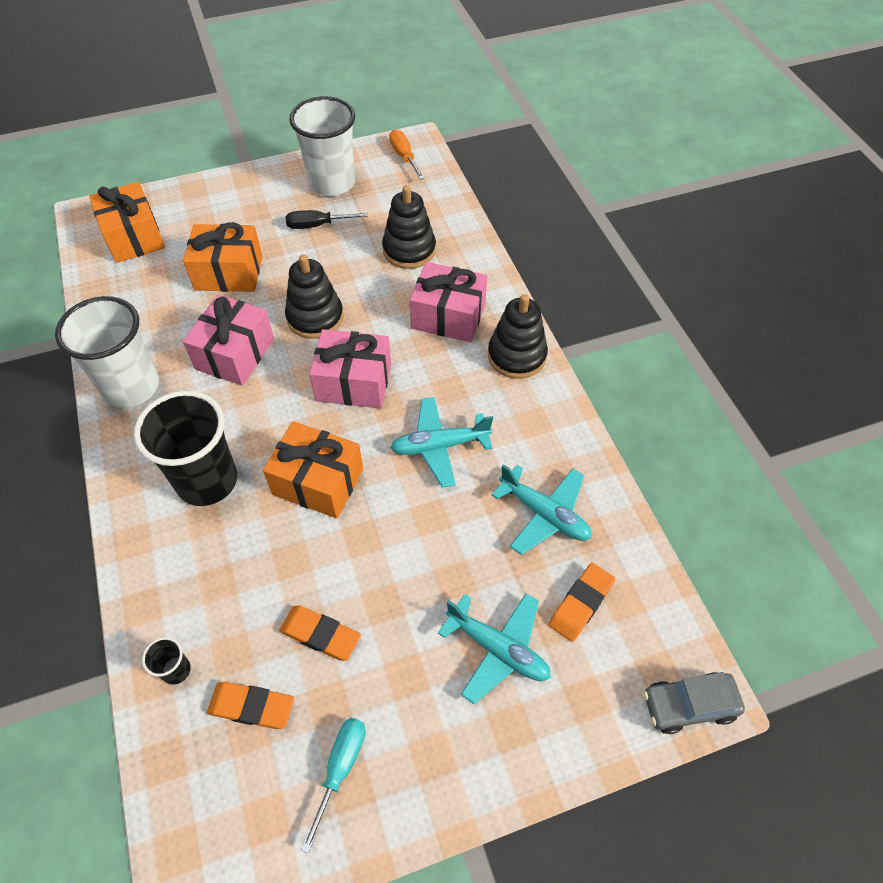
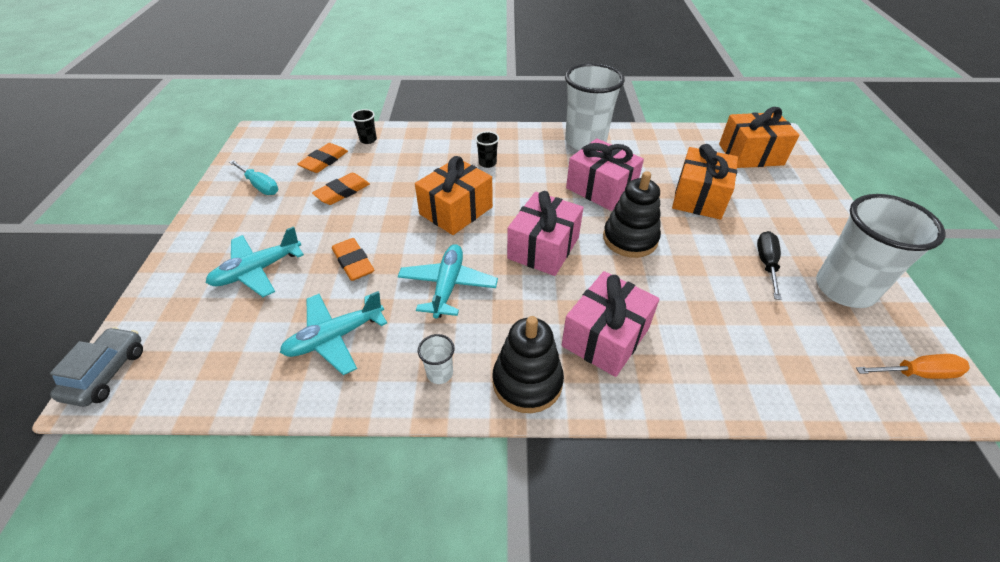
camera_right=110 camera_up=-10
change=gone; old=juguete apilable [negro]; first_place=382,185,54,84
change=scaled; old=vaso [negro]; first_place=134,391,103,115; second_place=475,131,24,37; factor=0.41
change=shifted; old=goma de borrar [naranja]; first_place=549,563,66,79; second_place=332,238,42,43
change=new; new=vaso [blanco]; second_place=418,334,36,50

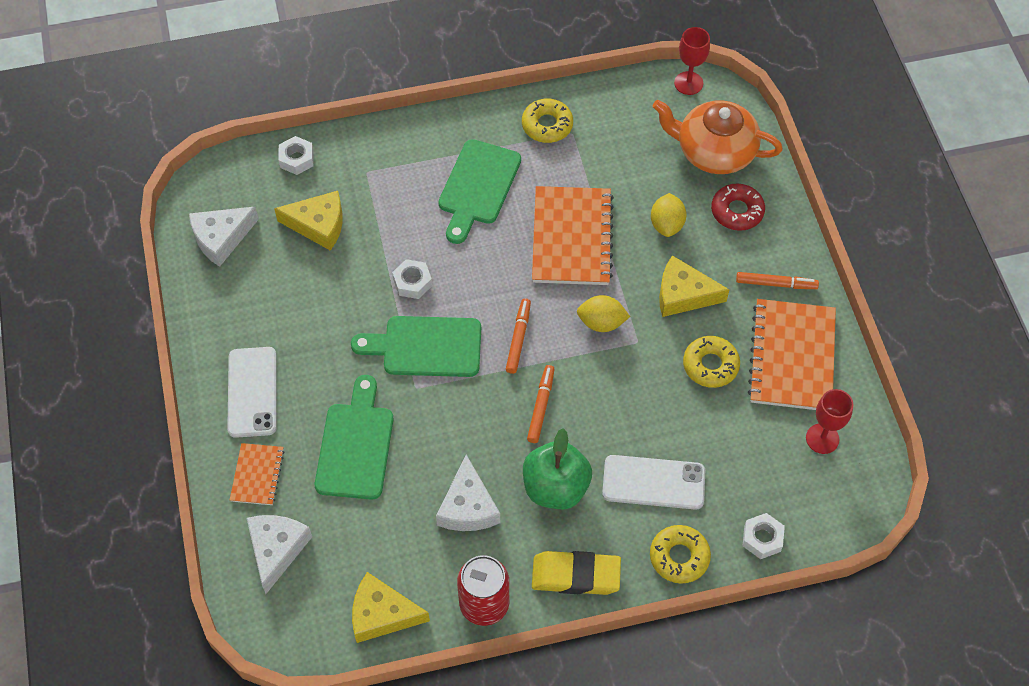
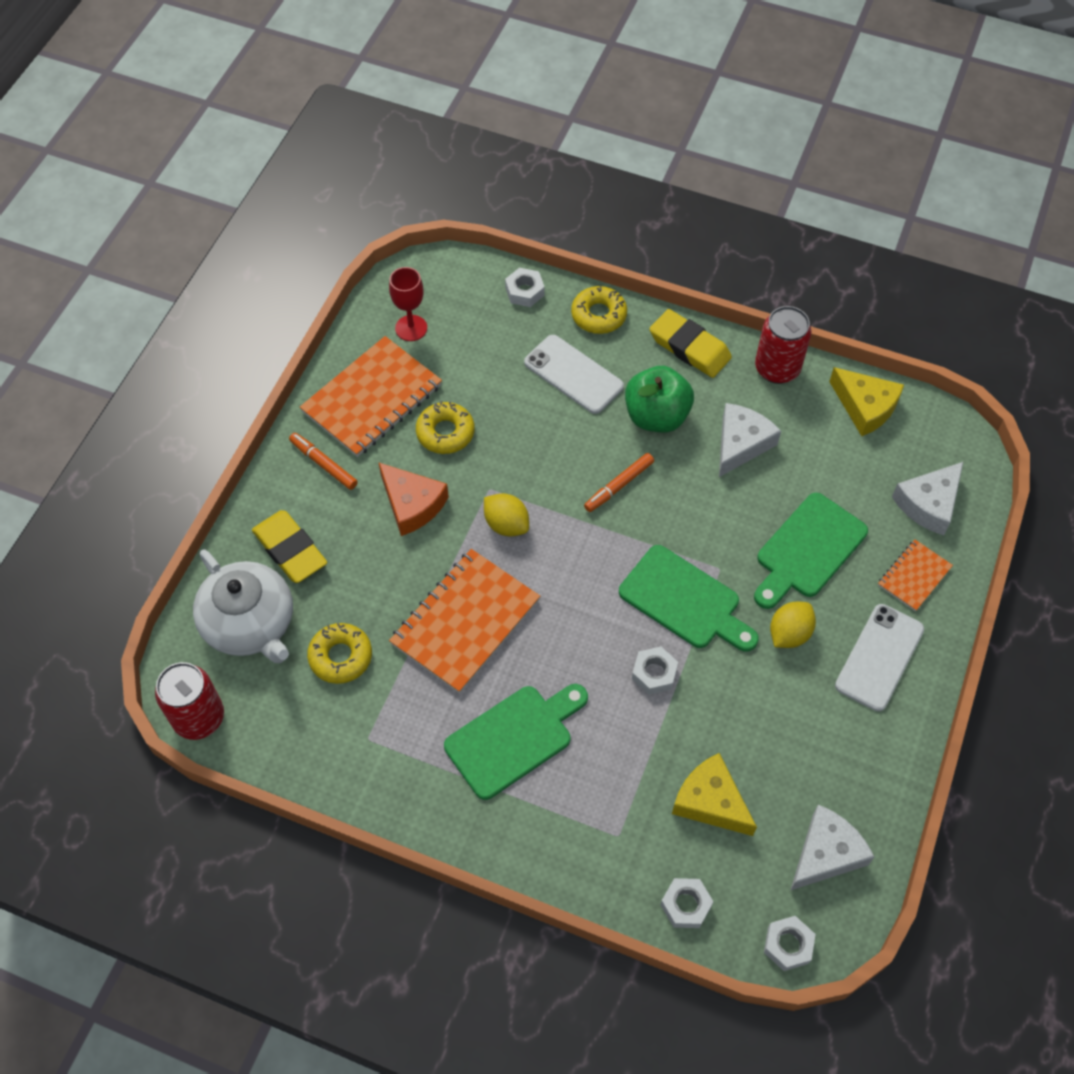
camera_right=-145 camera_up=0
change=swapped; old=copa [rojo]; new=lata [rojo]; first_place=674,27,36,68; second_place=155,662,69,78
change=shifted; old=rosquilla [amarillo]; first_place=522,99,51,44; second_place=307,623,65,61
change=repainted; old=tetera [naranja]; new=tetera [blanco]; first_place=652,100,131,74; second_place=193,550,100,113
change=swapped; old=rosquilla [rojo]; new=goma de borrar [amarillo]; first_place=711,183,54,48; second_place=252,510,75,73
change=shifted; old=limón [amarillo]; first_place=651,193,36,44; second_place=770,602,46,46
change=rotated; old=queso [blanco]; first_place=189,206,70,61; second_place=790,805,84,86; degrees=-45
change=repainted; old=queso [amarillo]; new=queso [naranja]; first_place=659,255,70,62; second_place=378,462,71,74
change=gone; old=rotulador [naranja]; first_place=506,298,25,76
change=new; new=tuerca [blanco]; second_place=764,916,52,55

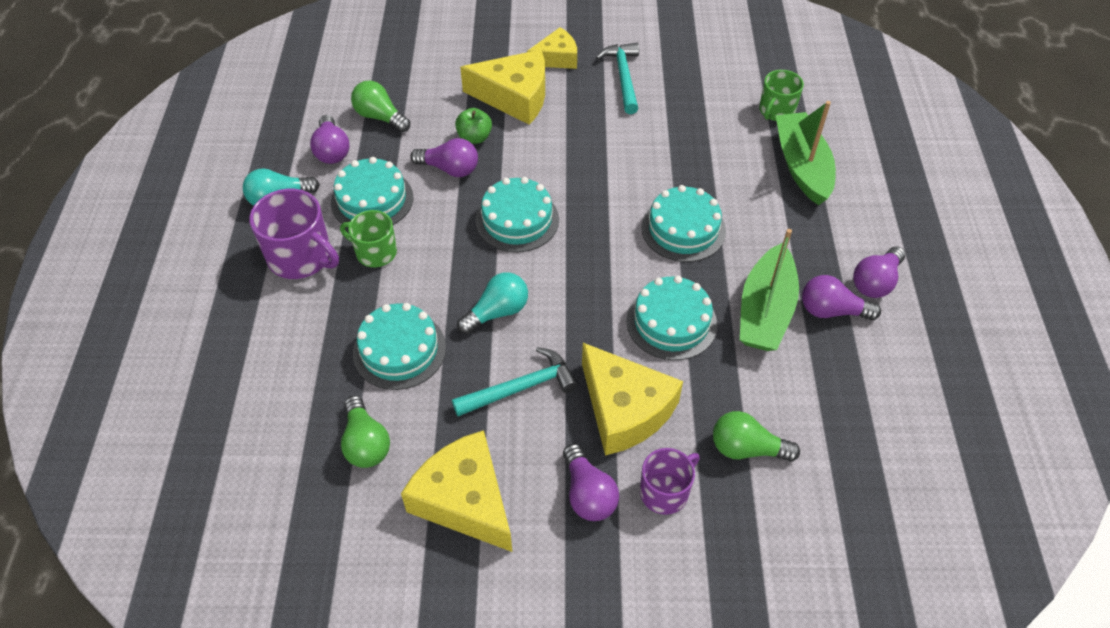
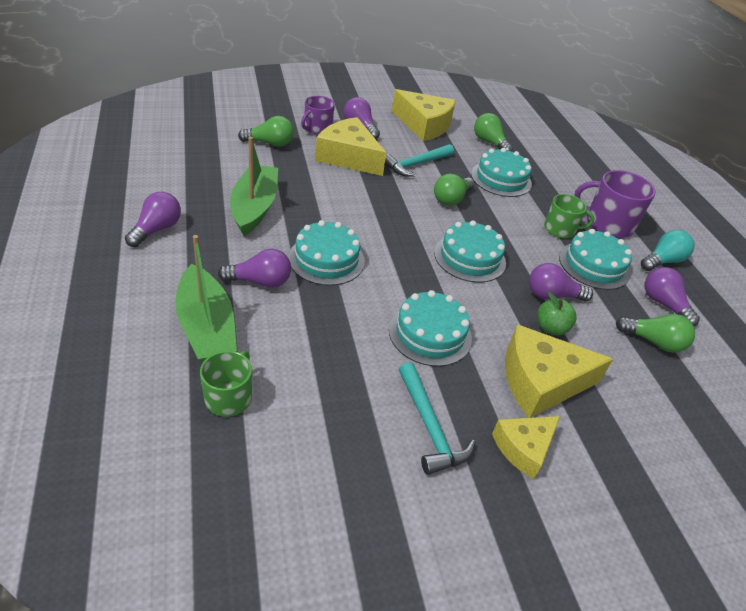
camera_right=160 camera_up=-10
change=repainted; old=bombilla [turquesa]; new=bombilla [verde]; first_place=457,272,71,62; second_place=434,173,40,33
change=shifted; old=bombilla [morado]; first_place=802,275,79,45; second_place=218,249,73,39
change=shifted; old=tarta [turquesa]; first_place=626,276,91,84; second_place=389,290,83,76

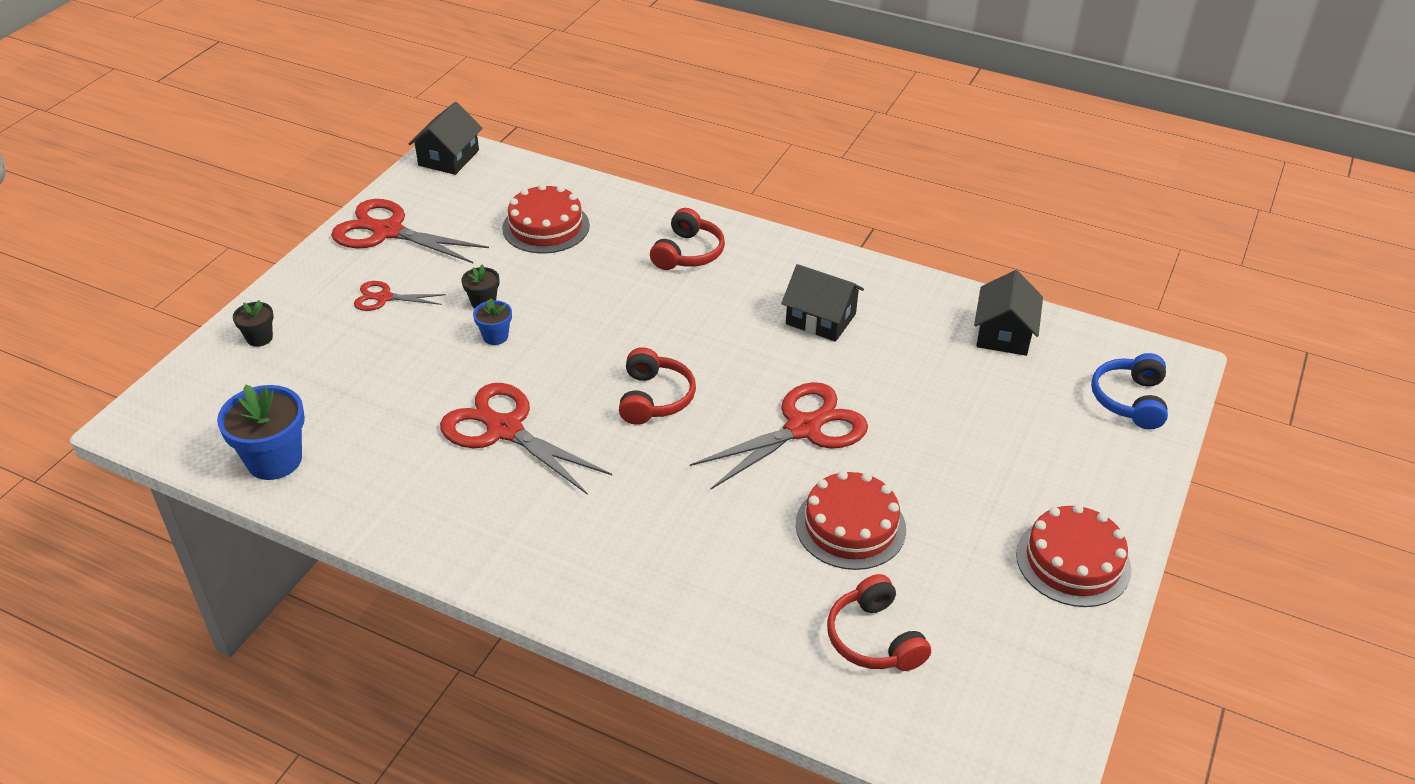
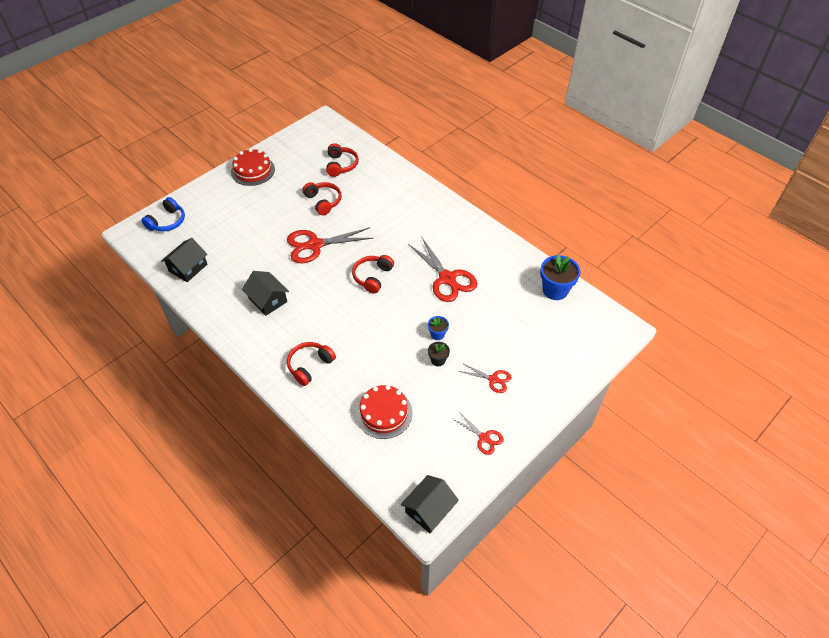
camera_right=-160 camera_up=10
change=scaled; old=tijeras [rojo]; first_place=331,199,158,64; second_place=453,412,51,43; factor=0.53
change=gone; old=maceta [negro]; first_place=233,300,41,47
change=swapped; old=tarta [rojo]; new=auriculares [rojo]; first_place=796,471,110,99; second_place=303,182,39,33

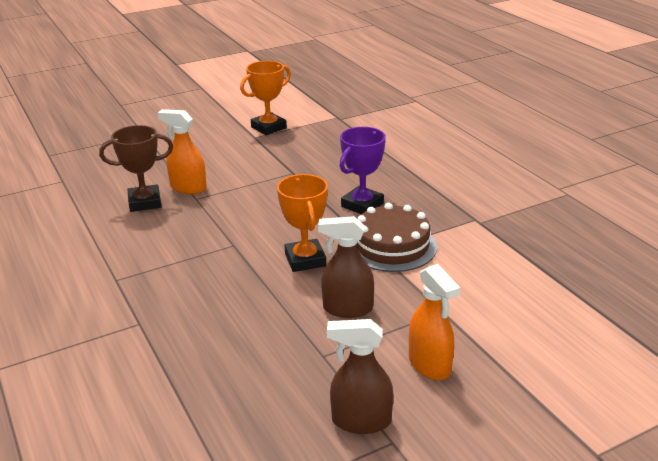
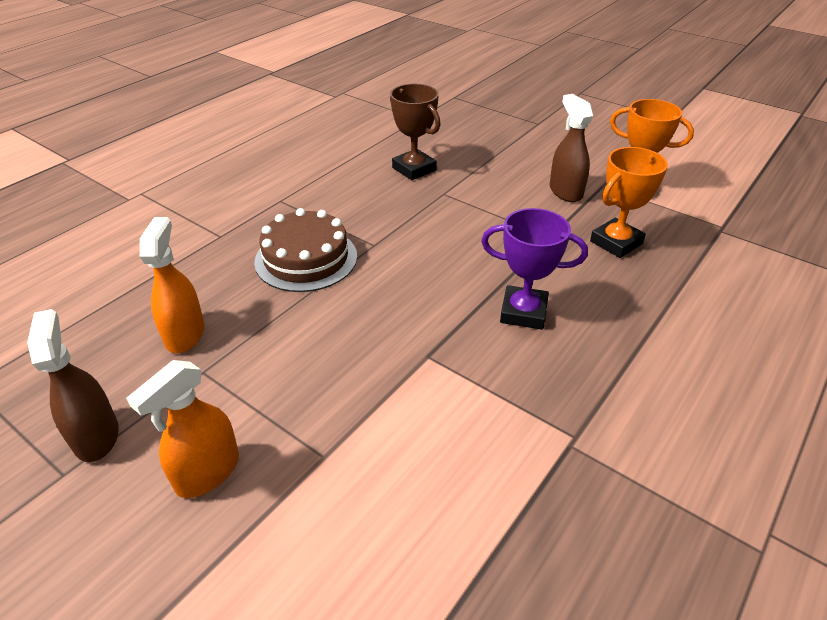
camera_right=65 camera_up=10
change=shifted; old=pulverizador [naranja]; first_place=158,109,49,85; second_place=140,217,65,136
change=shifted; old=trofeo [naranja]; first_place=277,174,51,98; second_place=590,147,78,111
change=shifted; old=tarta [marrón]; first_place=357,203,80,69; second_place=254,208,103,84
change=shifted; old=pulverizador [marrón]; first_place=318,216,56,102; second_place=549,94,45,108

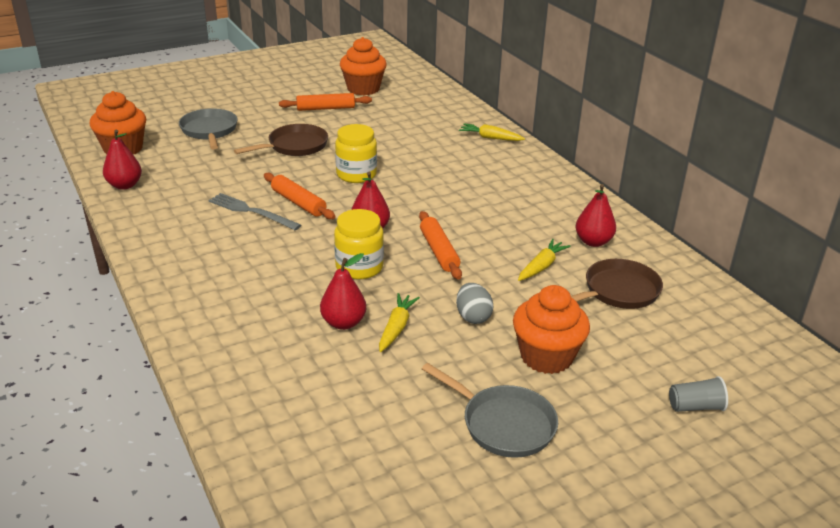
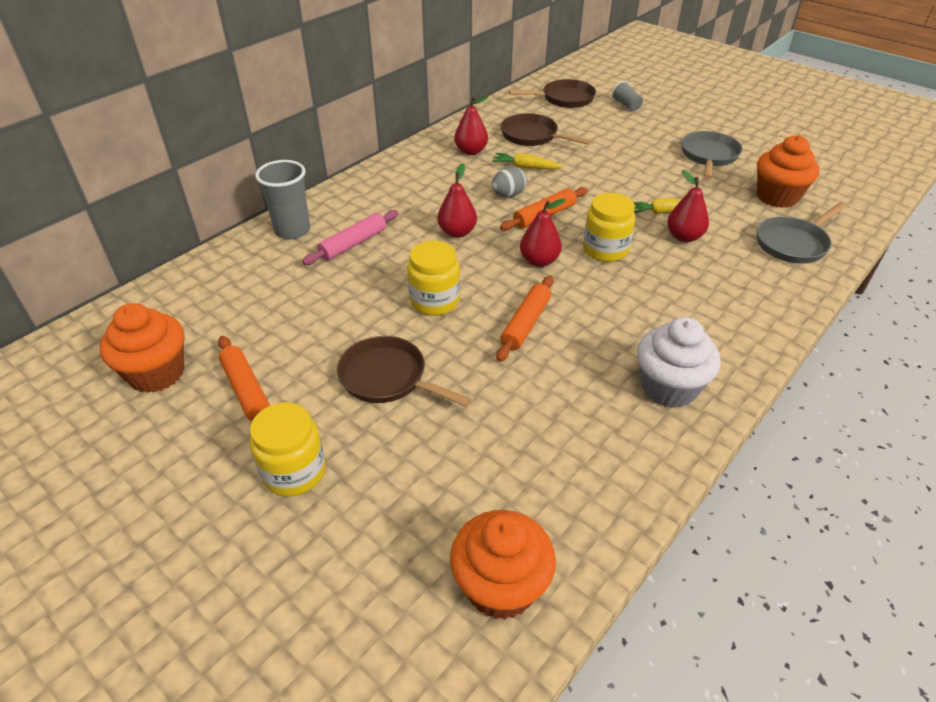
camera_right=-110 camera_up=10
change=shifted; old=sartén [gris]; first_place=179,108,58,41; second_place=757,203,89,61
change=swapped; old=zanahoria [amarillo]; new=vaso [gris]; first_place=459,124,66,17; second_place=255,160,55,79
change=shifted; old=pera [rojo]; first_place=103,130,39,60; second_place=437,163,40,75
change=gone; old=tenedor [gris]; first_place=208,193,93,37
change=shifted; old=huevo [gris]; first_place=456,283,37,41; second_place=491,167,36,30
change=shifted; old=magdalena [naranja]; first_place=513,285,77,89; second_place=757,135,62,73
change=new; new=sartén [marrón]; second_place=509,79,87,29
change=new; new=rodillo [rosa]; second_place=302,210,96,55
change=new; new=magdalena [blanco]; second_place=637,317,84,91
change=new; new=tarro [amarillo]; second_place=250,402,76,95

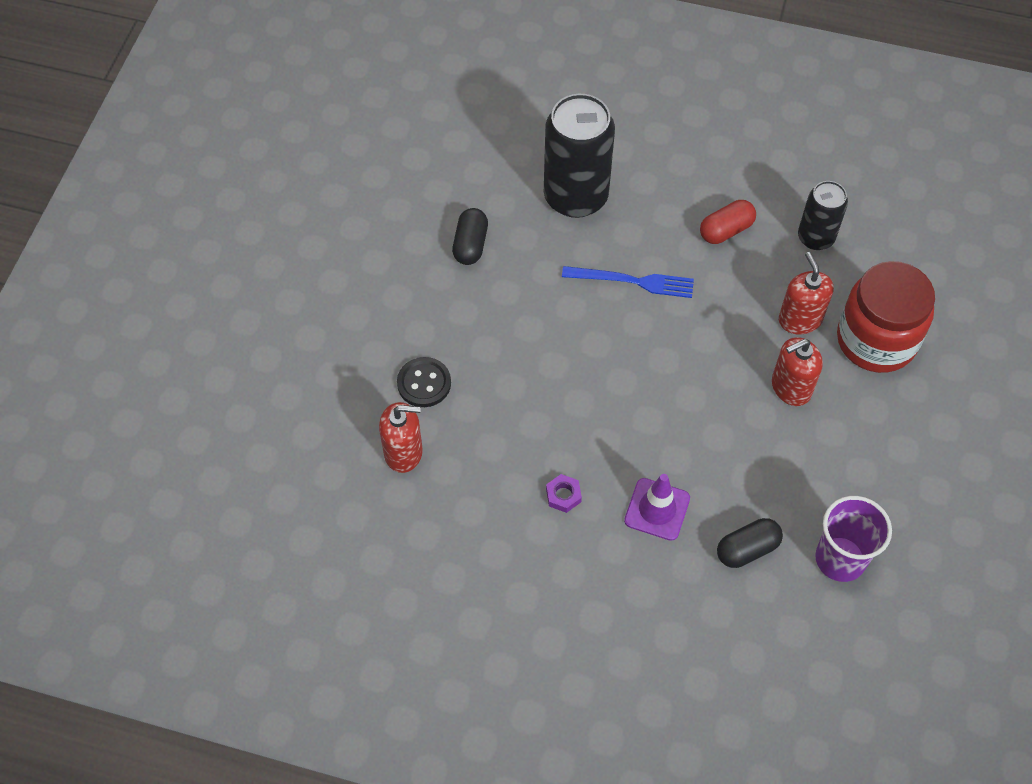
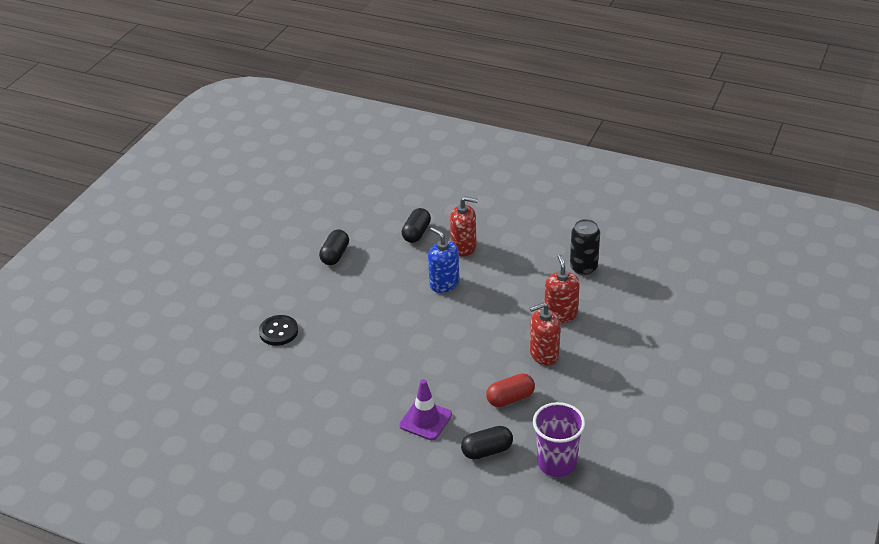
camera_right=10 camera_up=-20
change=swapped; old=lata [negro]; new=cápsula [negro]; first_place=544,94,71,124; second_place=402,208,29,35
change=shifted; old=cápsula [rojo]; first_place=700,200,56,44; second_place=486,373,49,34
change=gone; old=tarro [rojo]; first_place=837,261,98,112
change=swapped; old=tenedor [azul]; new=dispensador de jabón [azul]; first_place=562,266,132,32; second_place=428,227,32,66
change=shifted; old=dispensador de jabón [rojo]; first_place=379,402,44,71; second_place=450,197,28,60
change=gone; old=tuerca [morado]; first_place=546,474,36,39

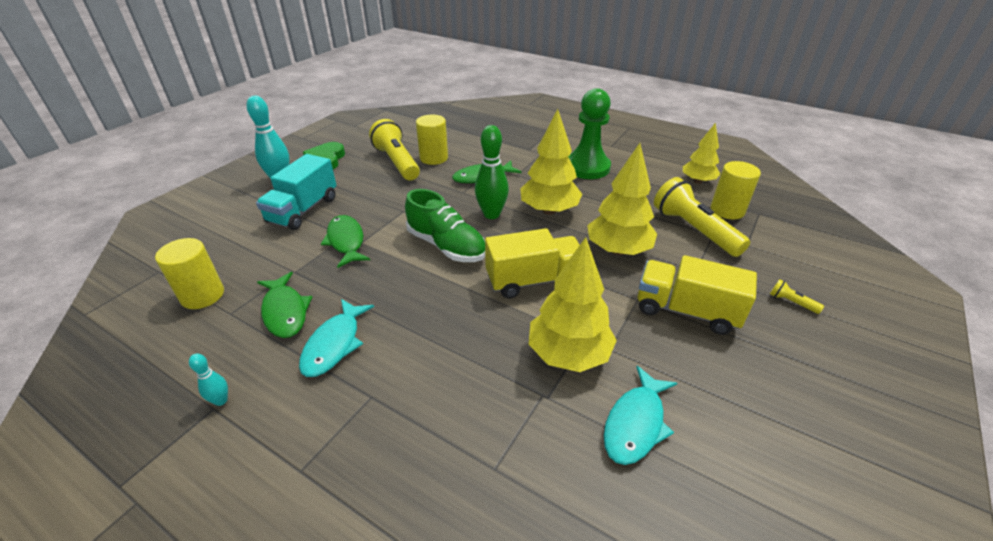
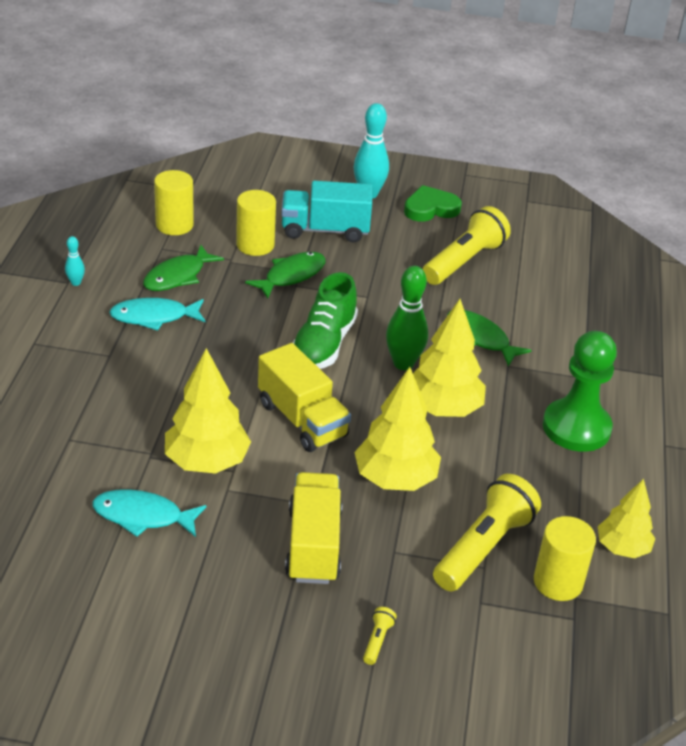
camera_right=65 camera_up=0
change=shifted; old=cilindro [amarillo]; first_place=416,114,32,51; second_place=236,190,40,66

